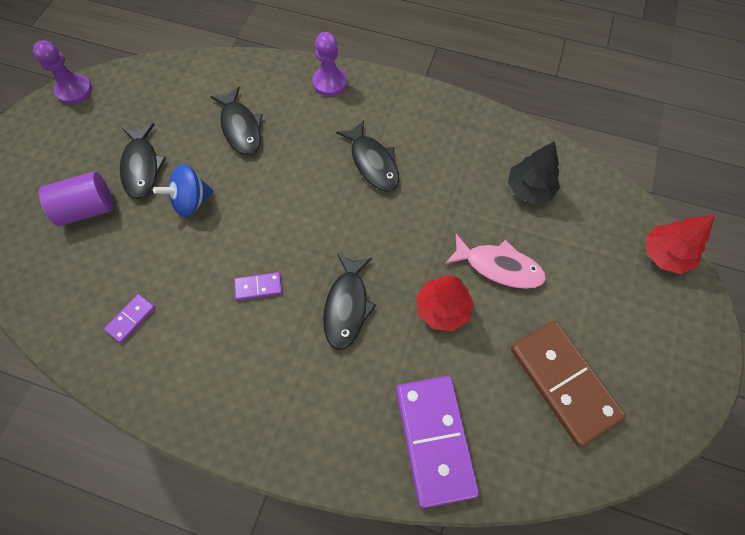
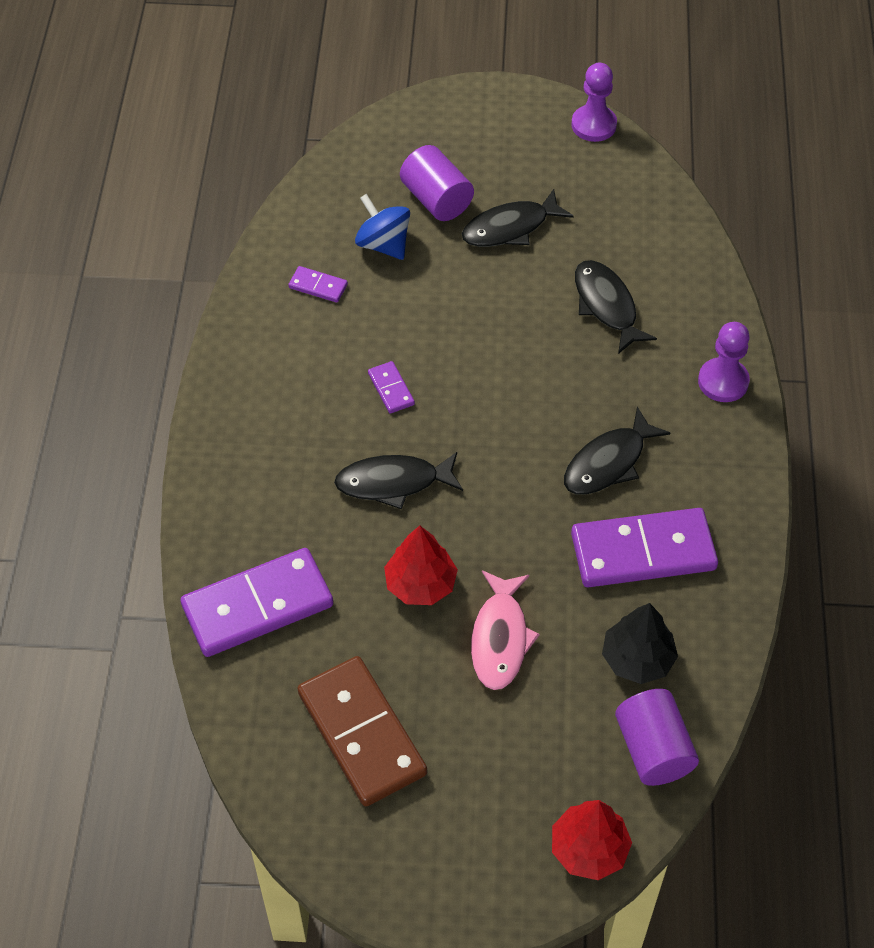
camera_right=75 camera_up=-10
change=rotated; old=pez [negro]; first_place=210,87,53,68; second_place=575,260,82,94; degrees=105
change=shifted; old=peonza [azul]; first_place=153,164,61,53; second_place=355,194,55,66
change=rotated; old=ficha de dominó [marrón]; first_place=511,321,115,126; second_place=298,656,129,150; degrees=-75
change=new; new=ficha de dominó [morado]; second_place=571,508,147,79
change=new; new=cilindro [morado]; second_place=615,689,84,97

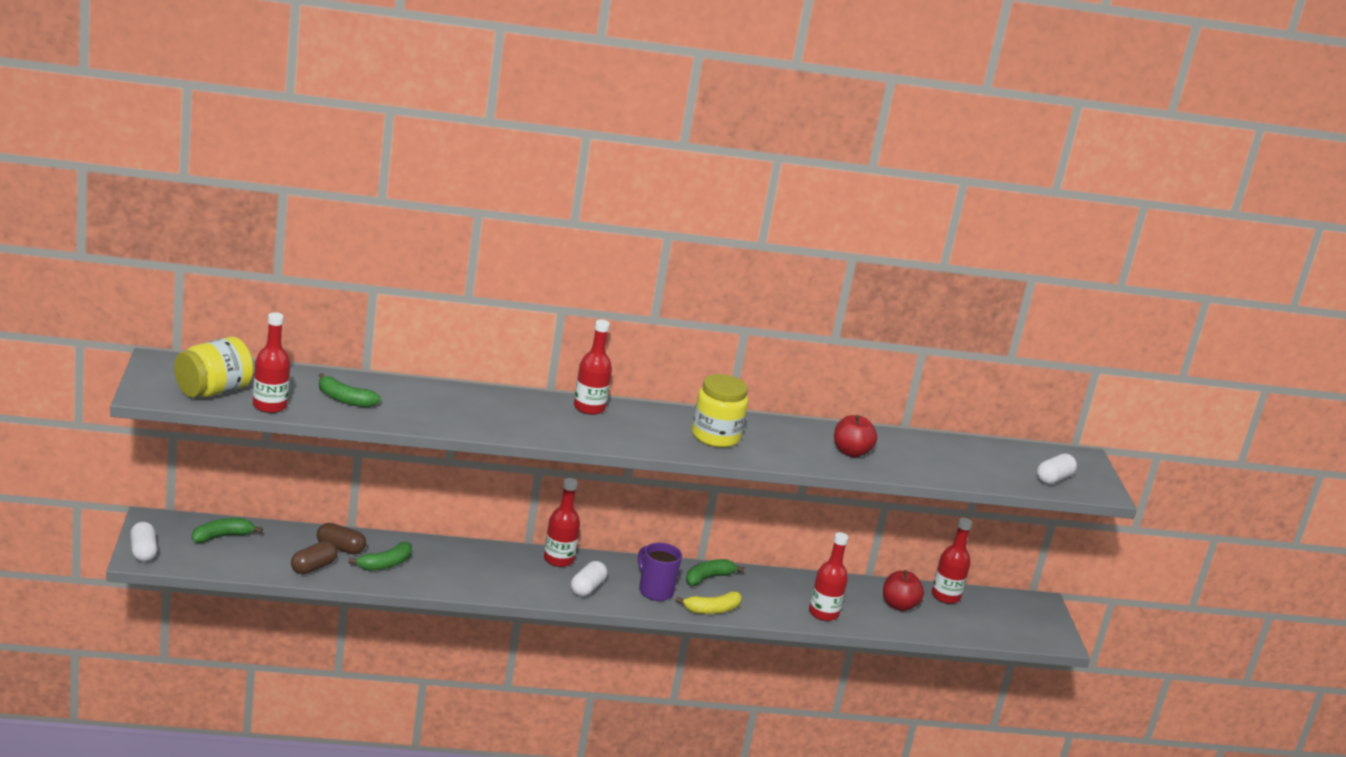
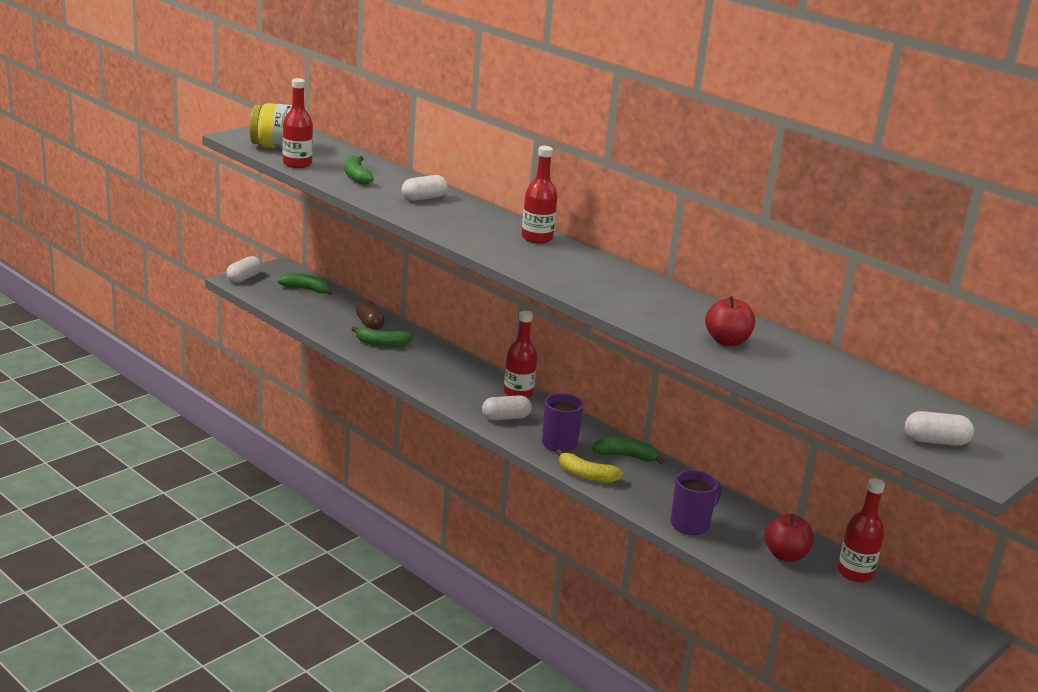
camera_right=50 camera_up=0
change=gone; old=tarro [amarillo]; first_place=692,374,56,74
change=swapped; old=botella [rojo]; new=taza [morado]; first_place=809,532,40,89; second_place=671,470,51,65
change=gone; old=cápsula [marrón]; first_place=291,541,47,33
change=new; new=cápsula [blanco]; second_place=402,175,46,26

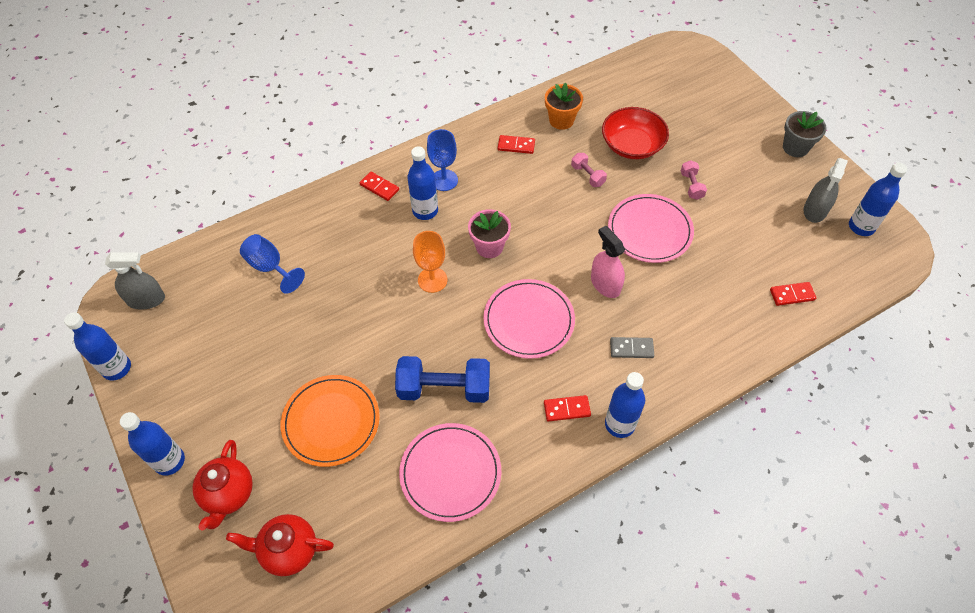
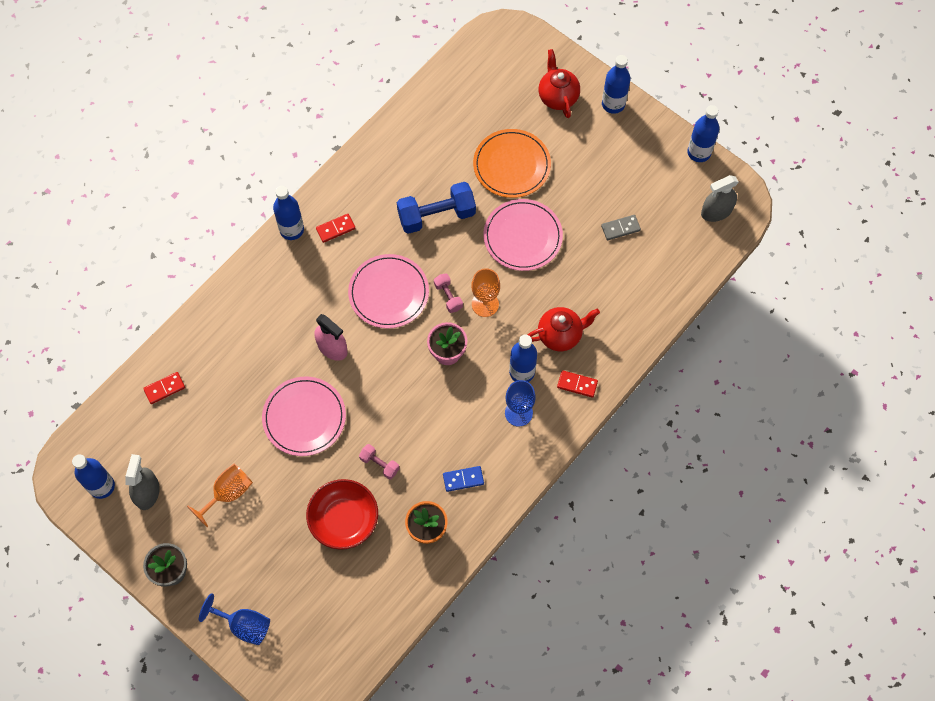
camera_right=160 camera_up=10
change=repainted; old=ficha de dominó [rojo]; new=ficha de dominó [azul]; first_place=498,135,37,19; second_place=443,466,41,26
change=shifted; old=mancuerna [rosa]; first_place=681,160,26,40; second_place=434,274,29,39
change=shifted; old=copa [azul]; first_place=240,234,65,60; second_place=199,594,71,51
change=shifted; old=ficha de dominó [gris]; first_place=610,337,44,21; second_place=601,215,40,25
change=shifted; old=plato [rosa]; first_place=399,423,102,99; second_place=483,199,80,72
change=shifted; old=tetera [rojo]; first_place=226,514,108,62; second_place=527,307,73,44
change=new; new=copa [naranja]; second_place=187,464,66,63

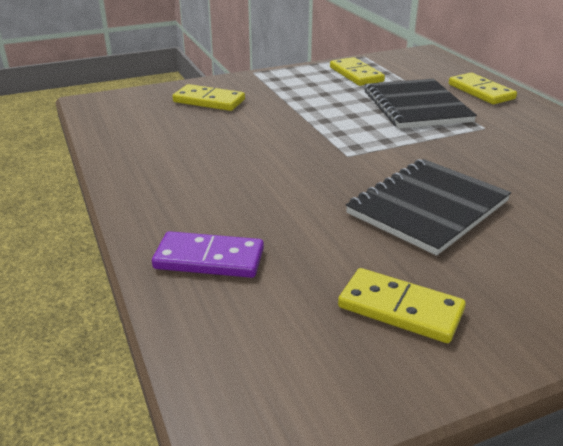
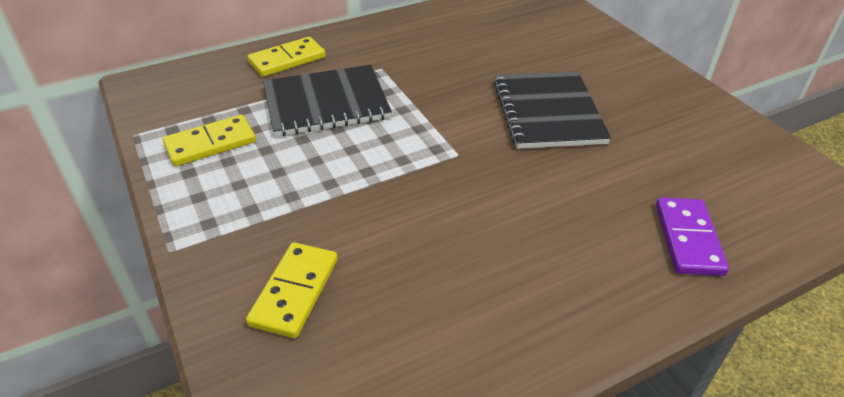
camera_right=-95 camera_up=10
change=rotated; old=cuaderno [negro]; first_place=346,159,165,97; second_place=493,72,118,77; degrees=45
change=gone; old=ficha de dominó [amarillo]; first_place=338,268,128,75

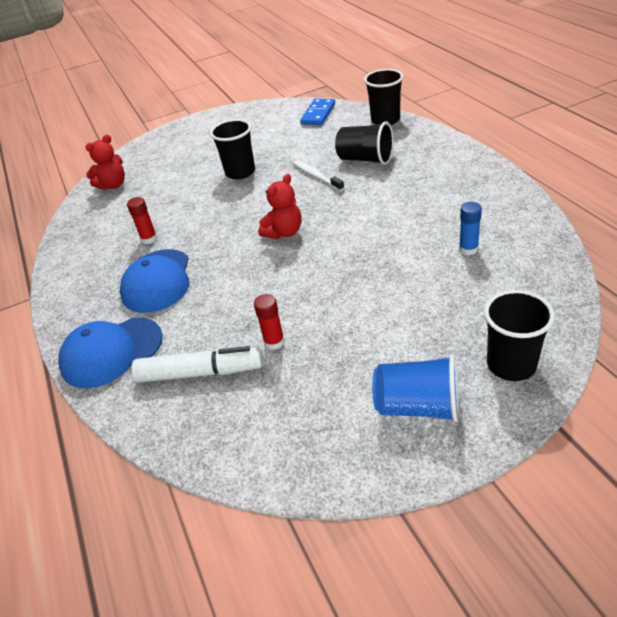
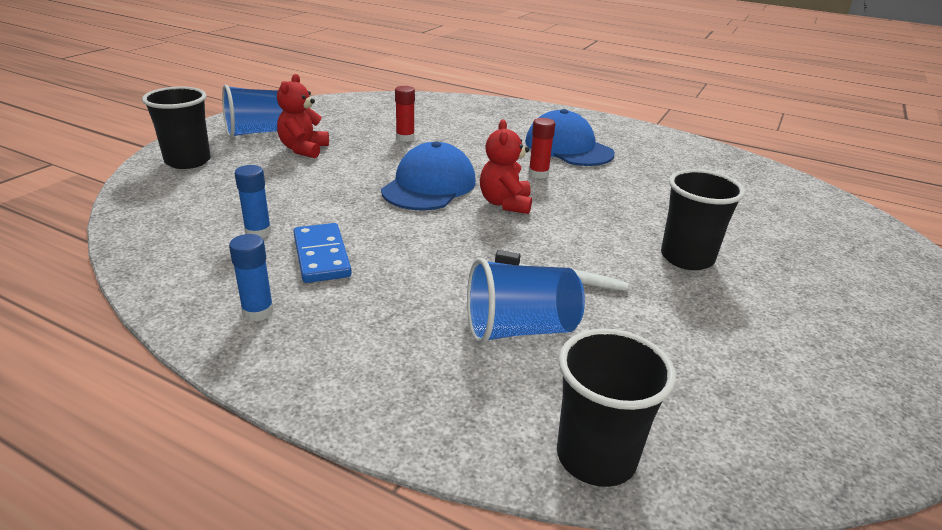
camera_right=135 camera_up=-10
change=shifted; old=ficha de dominó [azul]; first_place=300,99,35,26; second_place=294,223,58,60
change=repainted; old=vaso [negro]; new=vaso [azul]; first_place=335,121,59,44; second_place=467,257,118,87
change=shifted; old=osito [rojo]; first_place=85,135,40,55; second_place=277,74,52,84
change=shifted; old=barra de pegamento [rojo]; first_place=127,197,31,47; second_place=528,118,27,61
change=shifted; old=gorra [azul]; first_place=58,317,105,71; second_place=381,141,95,70
change=gone; old=rotulador [blanco]; first_place=132,346,131,37
change=new; new=barra de pegamento [azul]; second_place=229,234,45,87

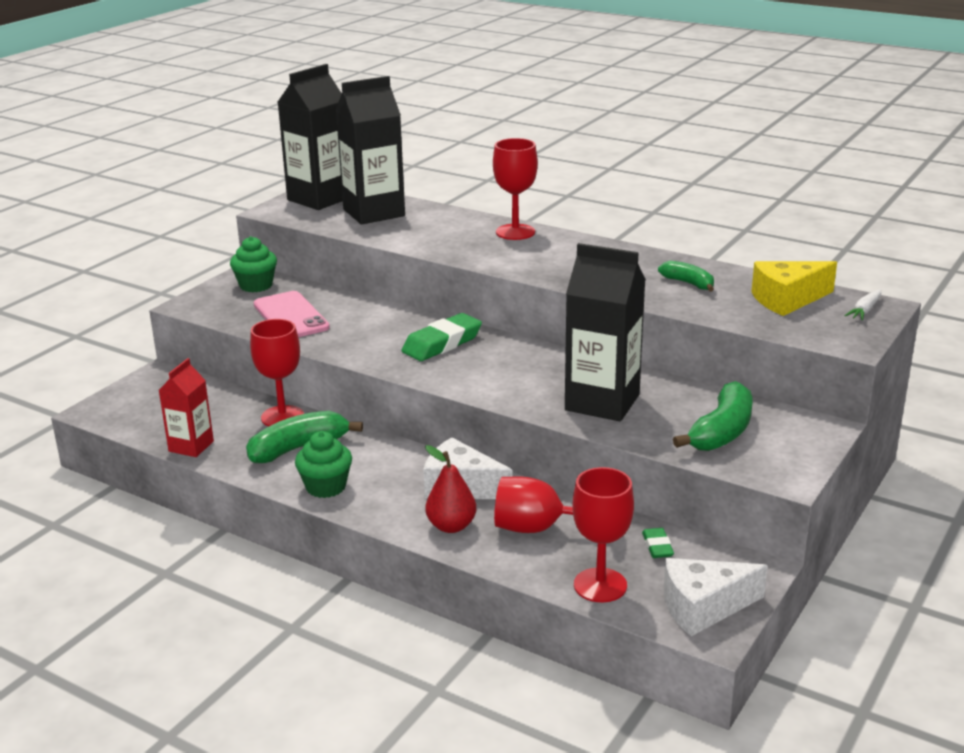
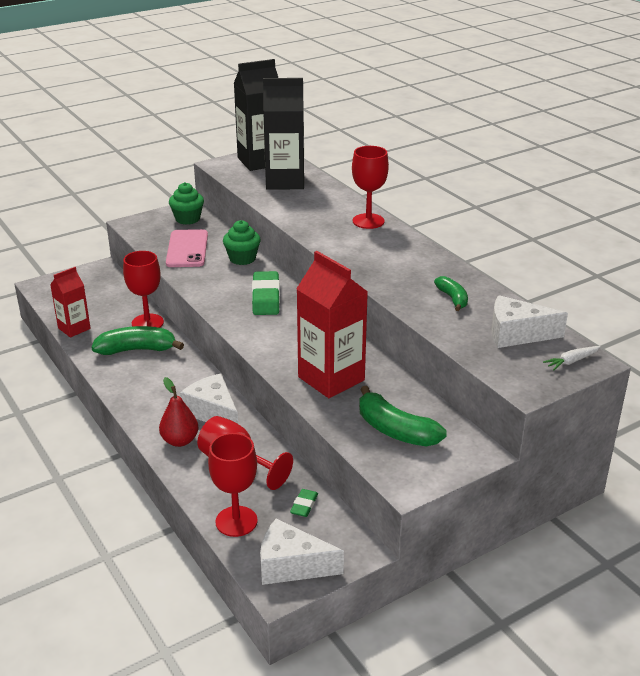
camera_right=25 camera_up=5
change=repainted; old=cartón de leche [negro]; new=cartón de leche [rojo]; first_place=565,243,81,178; second_place=296,251,72,147
change=repainted; old=queso [amarillo]; new=queso [blanco]; first_place=751,261,86,55; second_place=491,295,77,53
change=rotated; old=goma de borrar [verde]; first_place=402,313,80,48; second_place=252,271,28,44; degrees=-75
change=rotated; old=plátano [verde]; first_place=673,381,79,70; second_place=359,386,88,60; degrees=75
change=shifted; old=magdalena [verde]; first_place=295,431,57,67; second_place=223,220,38,45

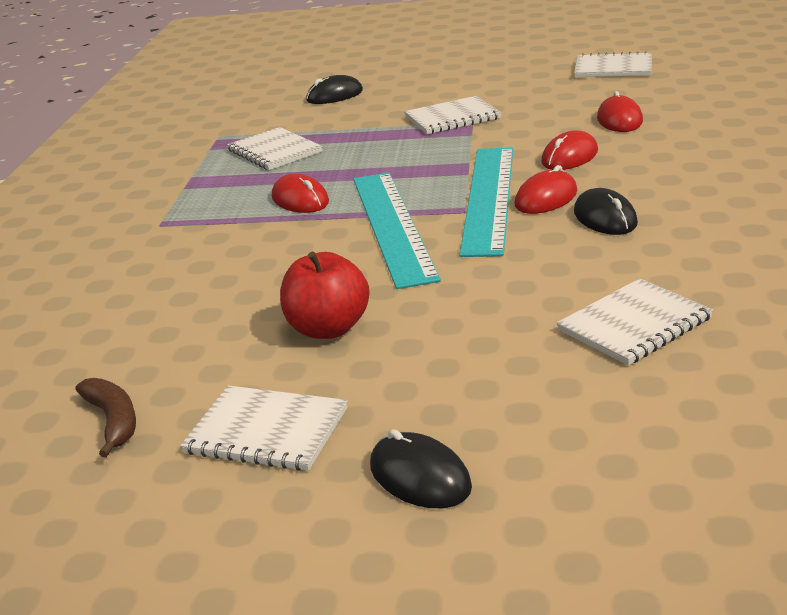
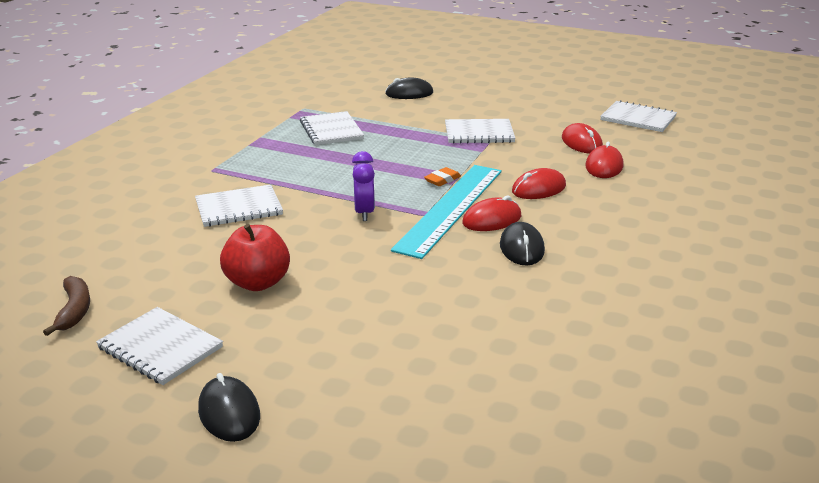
camera_right=15 camera_up=0
change=shifted; old=ratón [rojo]; first_place=272,173,57,40; second_place=562,123,41,31
change=swapped; old=regla [turquesa]; new=despertador [morado]; first_place=353,173,88,116; second_place=352,151,23,70
change=shifted; old=cuaderno [blanco]; first_place=557,278,156,87; second_place=195,184,88,43
change=new; new=goma de borrar [naranja]; second_place=424,167,37,19

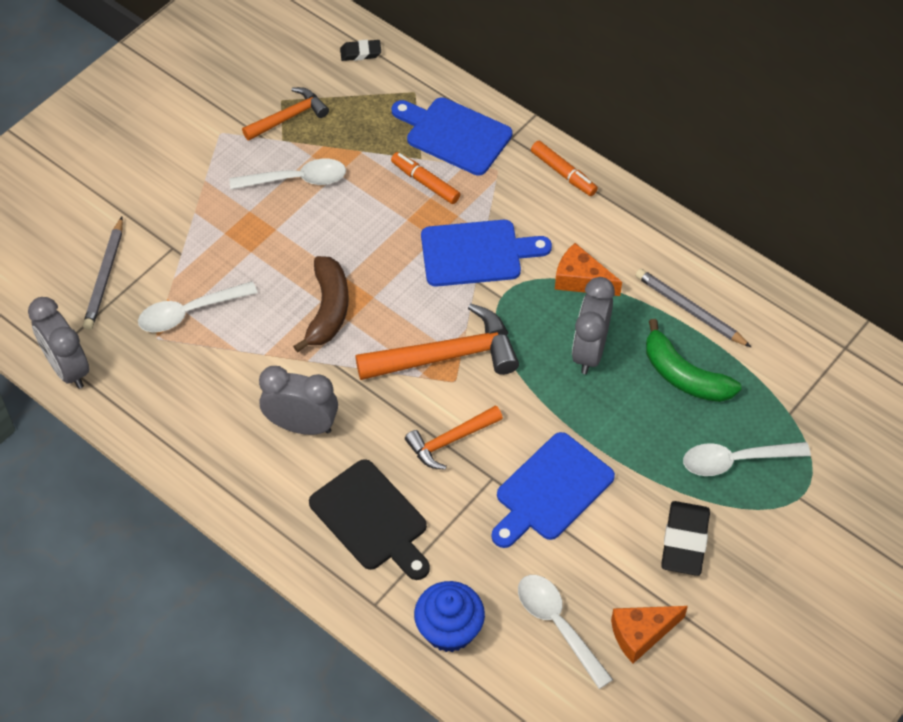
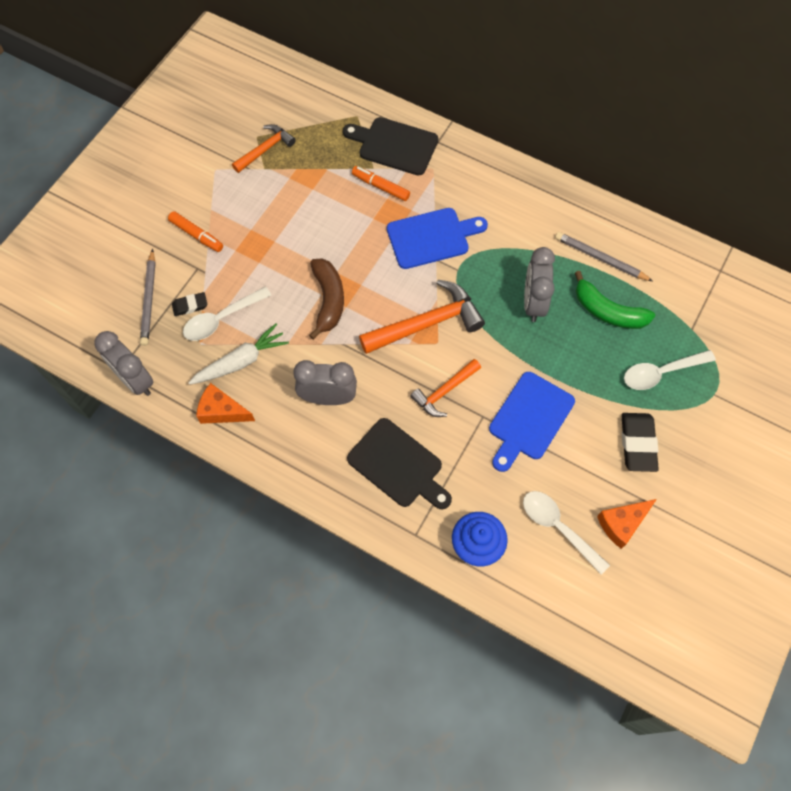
camera_right=-10 camera_up=10
change=shifted; old=goma de borrar [negro]; first_place=340,40,41,21; second_place=172,292,35,24
change=repainted; old=tabla de cortar [azul]; new=tabla de cortar [negro]; first_place=391,97,121,79; second_place=343,117,95,59
change=shifted; old=rotulador [naranja]; first_place=531,141,67,55; second_place=168,211,55,41
change=gone; old=cuchara [blanco]; first_place=230,159,116,31
change=shifted; old=queso [naranja]; first_place=555,243,67,53; second_place=196,383,59,41
change=new; new=zanahoria [blanco]; second_place=188,324,101,61

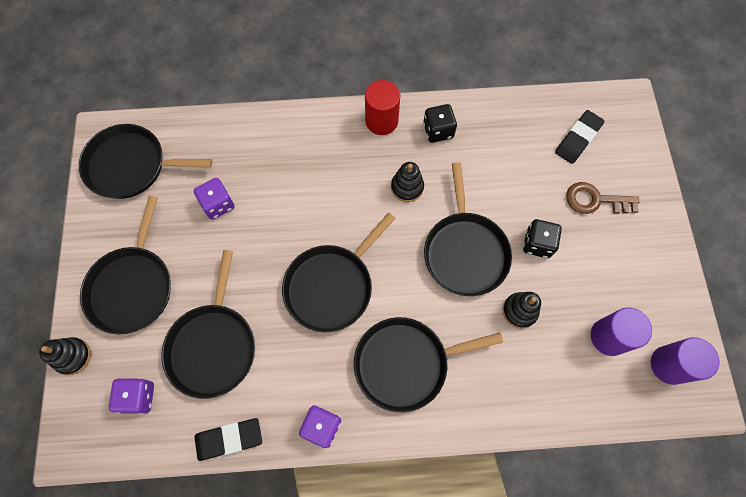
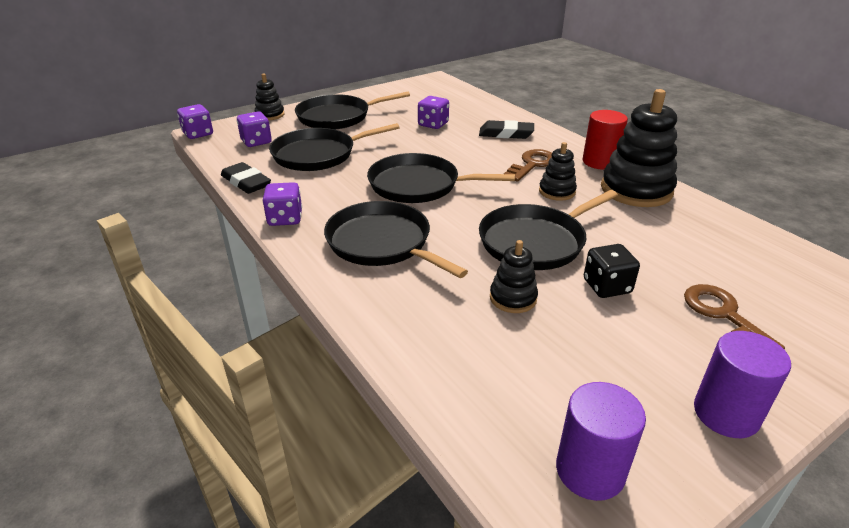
camera_right=60 camera_up=-35
change=swapped; old=dado [negro]; new=juguete apilable [negro]; first_place=423,104,34,39; second_place=601,89,76,118
change=shifted; old=goma de borrar [negro]; first_place=555,110,50,54; second_place=479,120,55,19
change=gone; old=sartén [negro]; first_place=79,124,133,75
change=shifted; old=cilindro [morado]; first_place=591,307,61,49; second_place=694,331,97,107
change=new; new=dado [morado]; second_place=177,104,36,35
change=new; new=llave [marrón]; second_place=504,149,48,33

